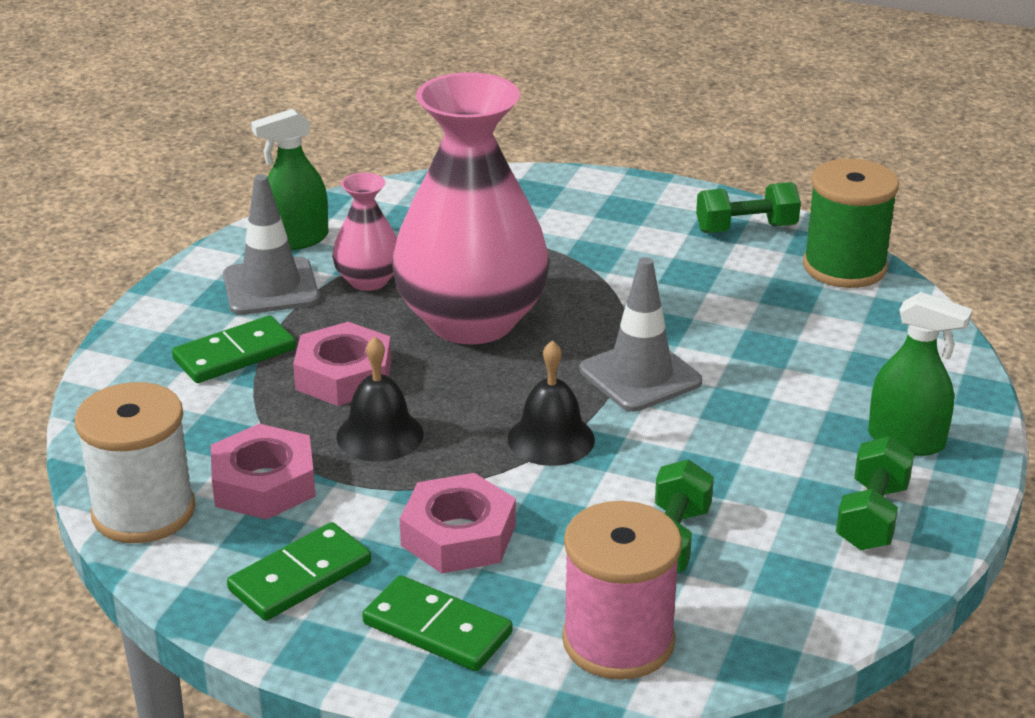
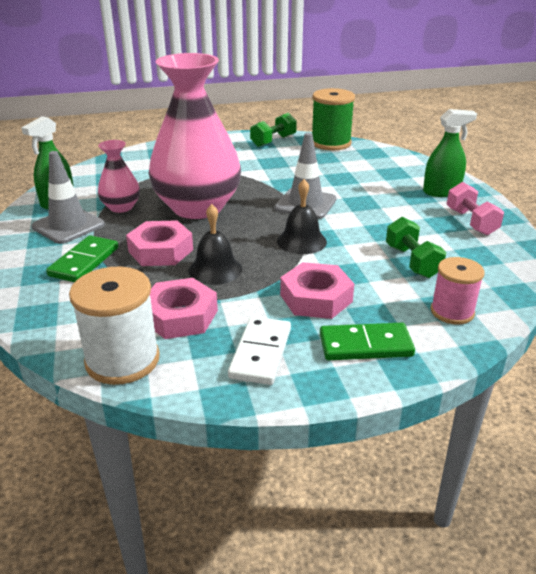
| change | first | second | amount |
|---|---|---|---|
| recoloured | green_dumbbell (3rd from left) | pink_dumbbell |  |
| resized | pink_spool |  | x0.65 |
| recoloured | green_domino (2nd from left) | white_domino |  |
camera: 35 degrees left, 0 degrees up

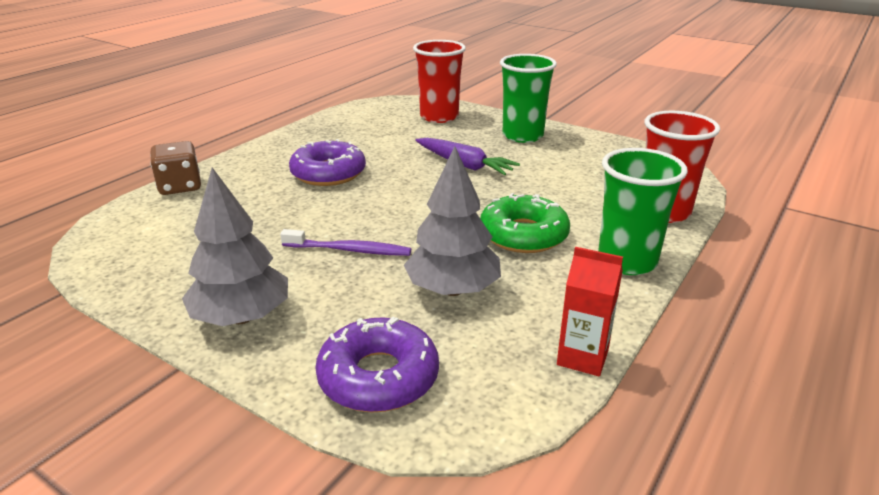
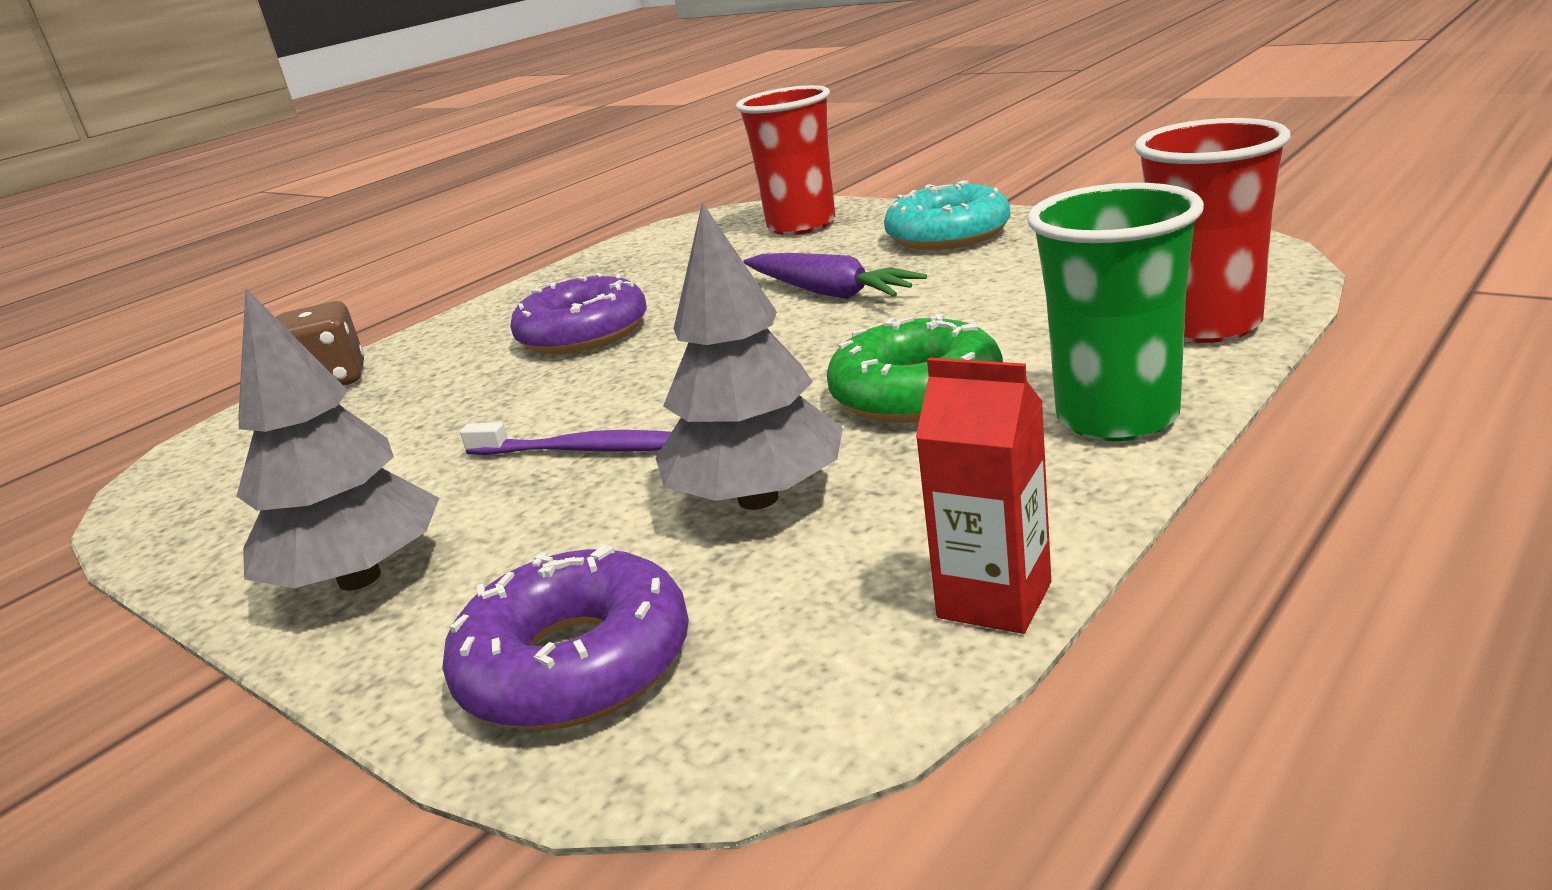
| change | first | second | amount |
|---|---|---|---|
| replaced | green_cup (1st from left) | turquoise_donut |  |
camera: 10 degrees right, 5 degrees down

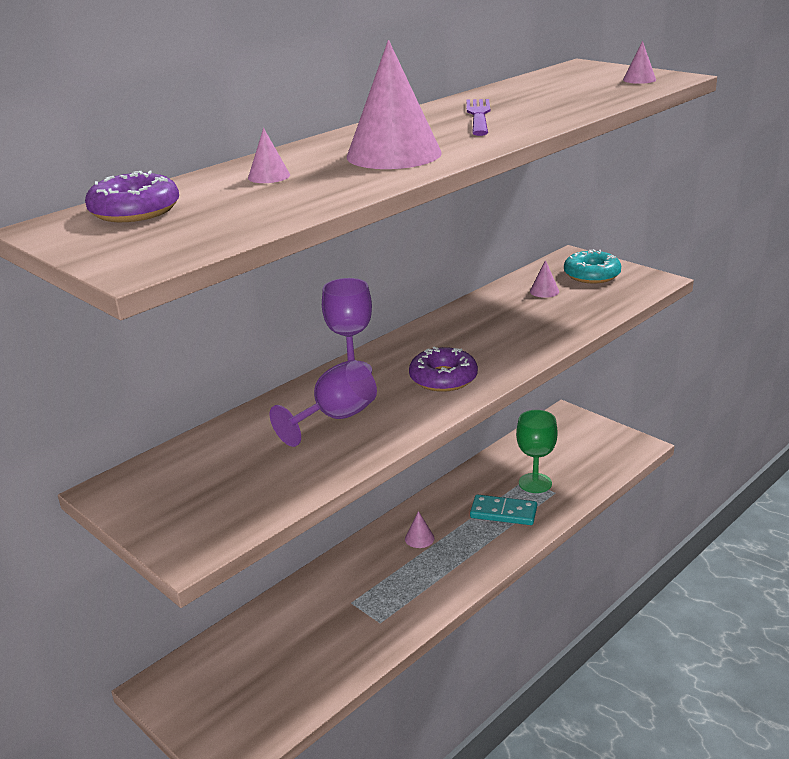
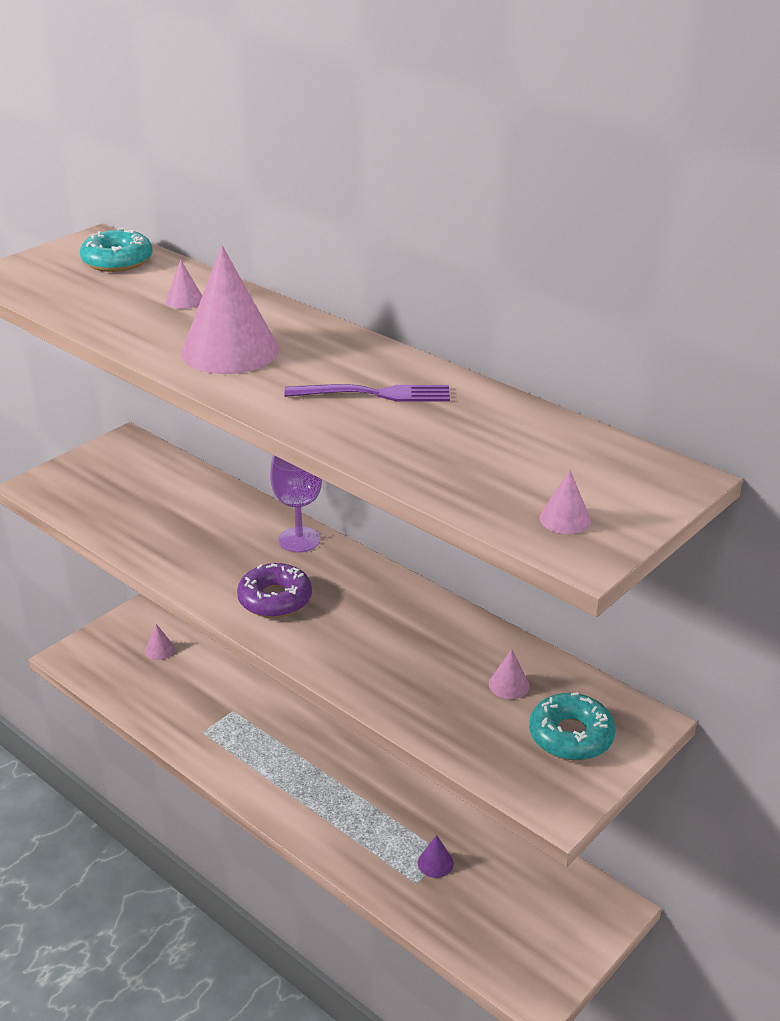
| change | first | second | amount |
|---|---|---|---|
| recoloured | purple_donut (1st from left) | turquoise_donut (1st from left) |  |
| removed | purple_goblet (1st from left) |  |  |
| replaced | green_goblet | purple_cone |  |
| removed | turquoise_domino |  |  |
| moved | pink_cone (3rd from left in the first image) | pink_cone (1st from left) |  |
camera: 85 degrees right, 5 degrees up

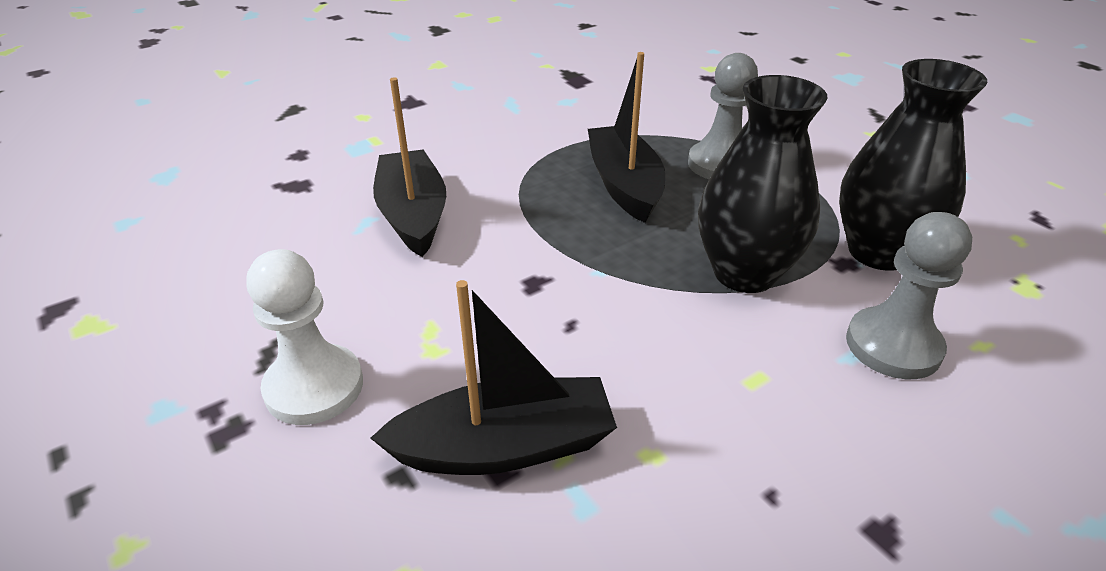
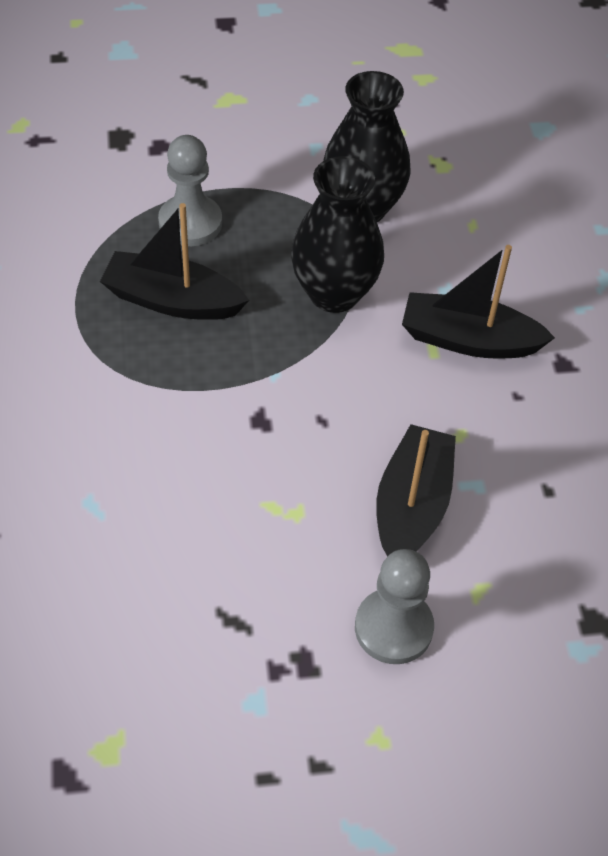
| change | first | second | amount |
|---|---|---|---|
| moved | black_boat (1st from left in the first image) | black_boat (3rd from left) |  |
| moved | grey_pawn (2nd from left) |  |  |
| removed | white_pawn |  |  |
camera: 65 degrees left, 15 degrees up

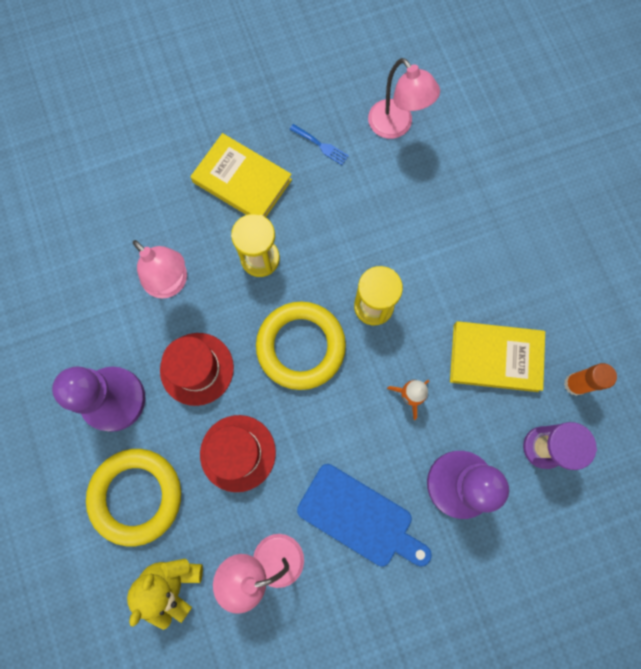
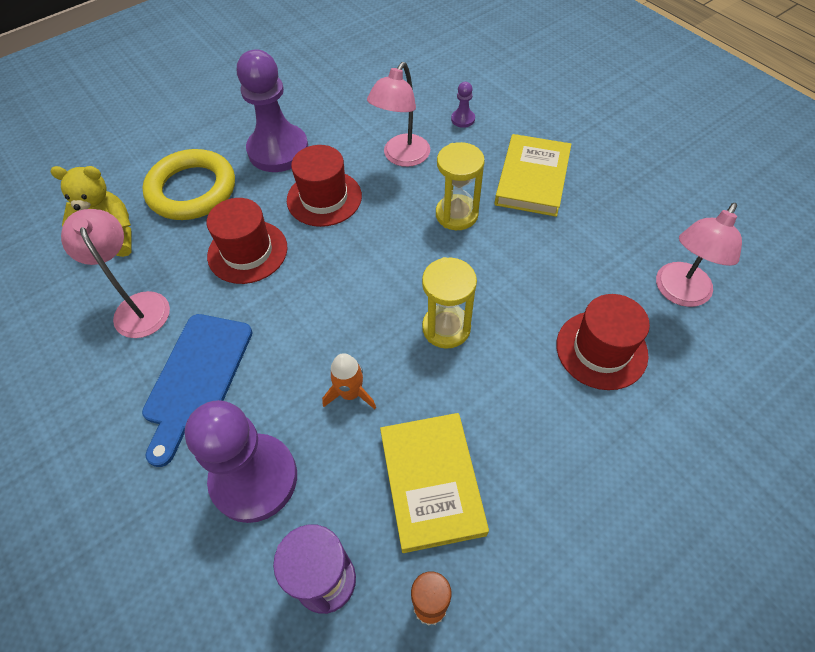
| change | first | second | amount |
|---|---|---|---|
| removed | blue_fork |  |  |
| removed | yellow_ring (2nd from left) |  |  |
| added |  | purple_pawn (3rd from left) |  |
| added |  | red_hat (3rd from left) |  |
camera: 75 degrees right, 20 degrees down

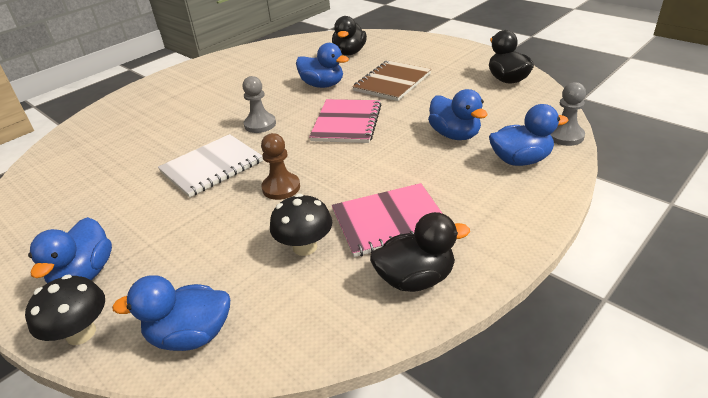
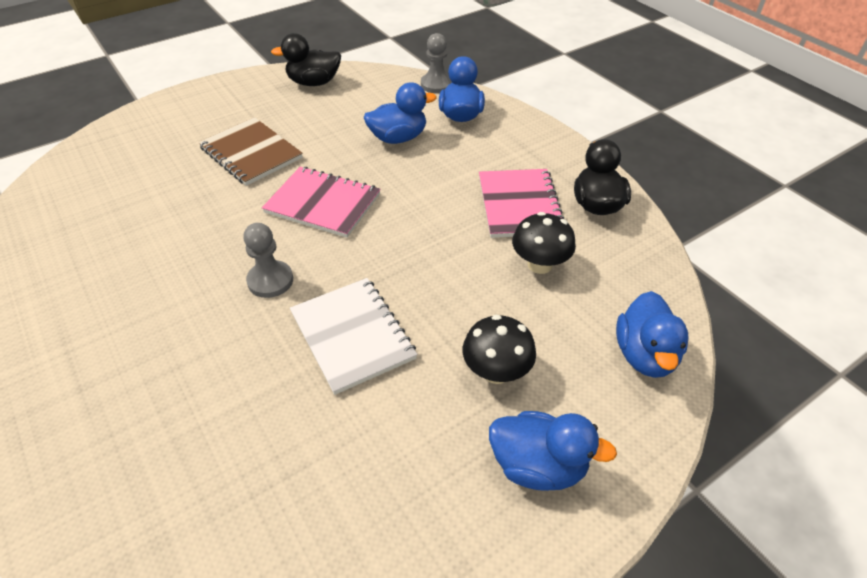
| change | first | second | amount |
|---|---|---|---|
| removed | black_duck (1st from left) |  |  |
| removed | blue_duck (3rd from left) |  |  |
| removed | brown_pawn |  |  |
| moved | black_mushroom (1st from left) |  |  |
camera: 80 degrees left, 10 degrees up

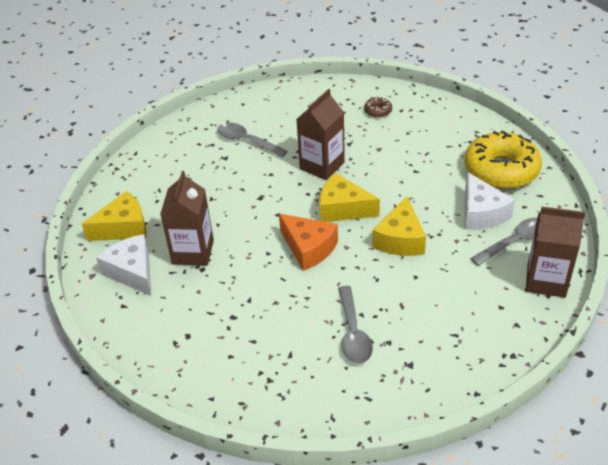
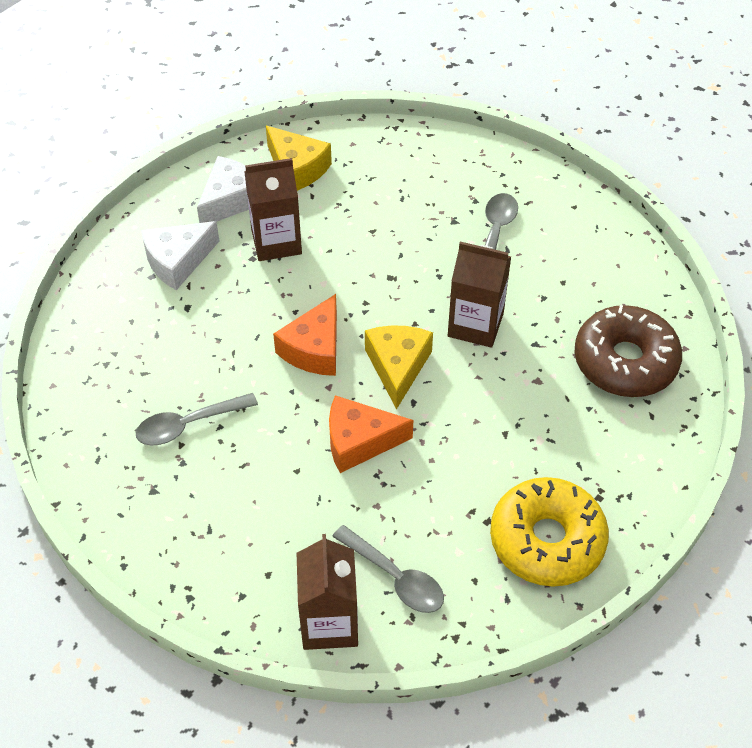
| change | first | second | amount |
|---|---|---|---|
| resized | brown_donut |  | x2.44 |
| moved | white_cheese (2nd from left in the first image) | white_cheese (1st from left) |  |
| recoloured | yellow_cheese (3rd from left) | orange_cheese (2nd from left) |  |
camera: 70 degrees right, 10 degrees up

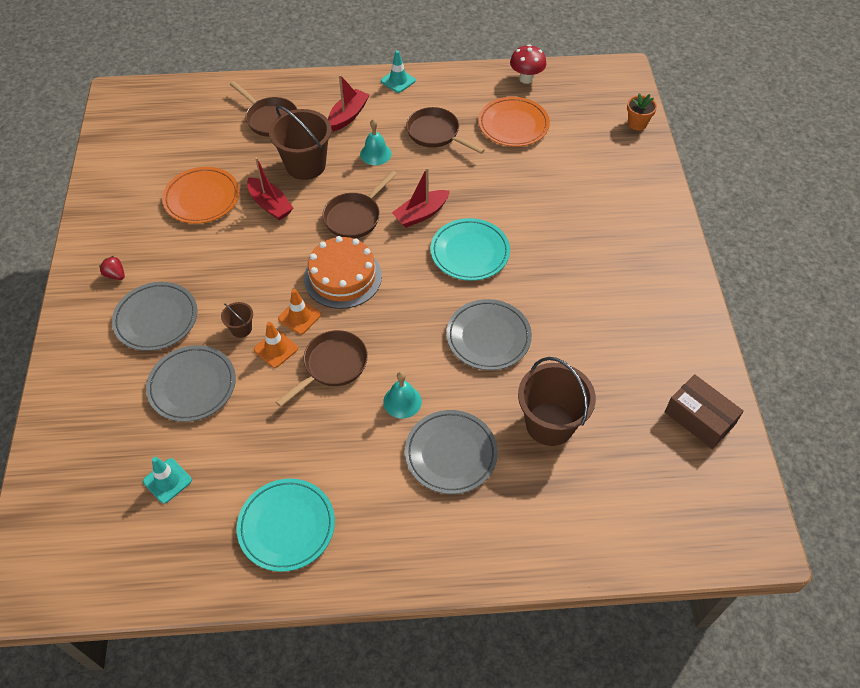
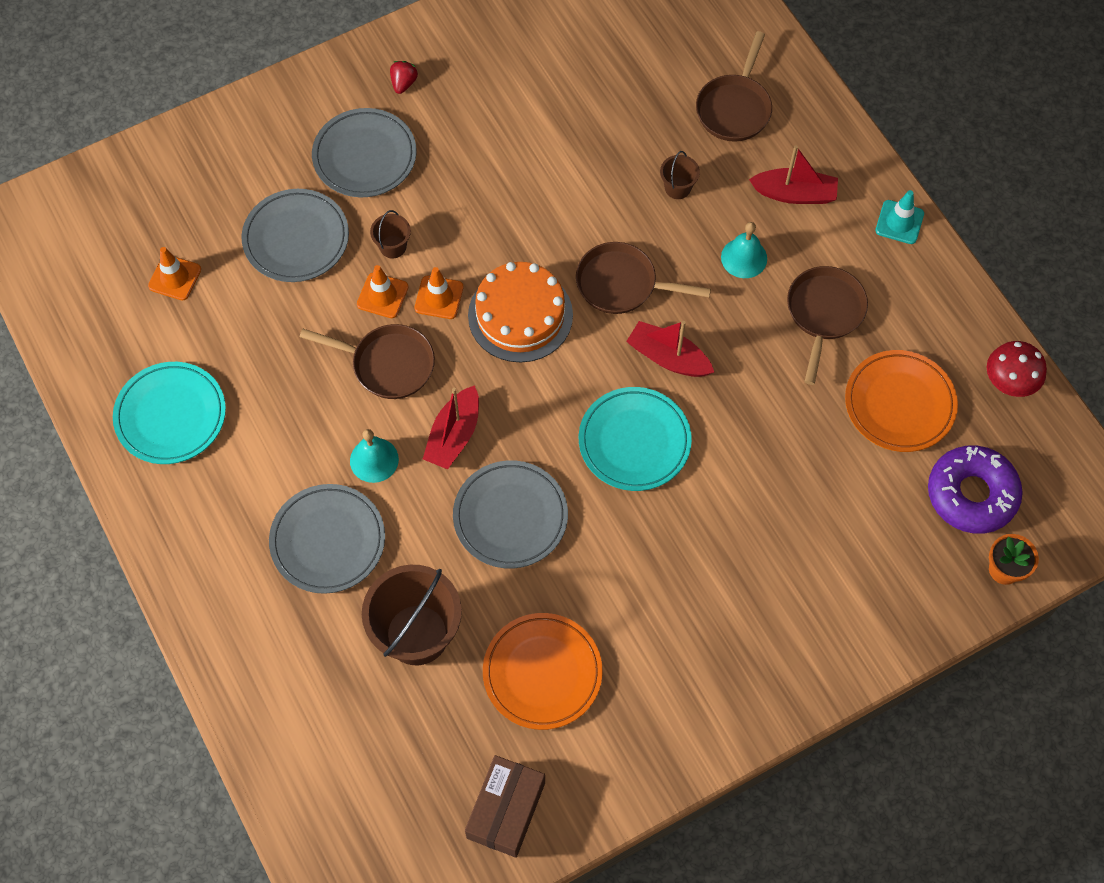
| change | first | second | amount |
|---|---|---|---|
| resized | brown_bucket (2nd from left in the first image) | brown_bucket (3rd from left) | x0.46 |
| moved | red_boat (1st from left) |  |  |
| moved | orange_plate (1st from left) |  |  |
| recoloured | turquoise_traffic_cone (1st from left) | orange_traffic_cone (1st from left) |  |
| added |  | purple_donut |  |
camera: 65 degrees right, 10 degrees up

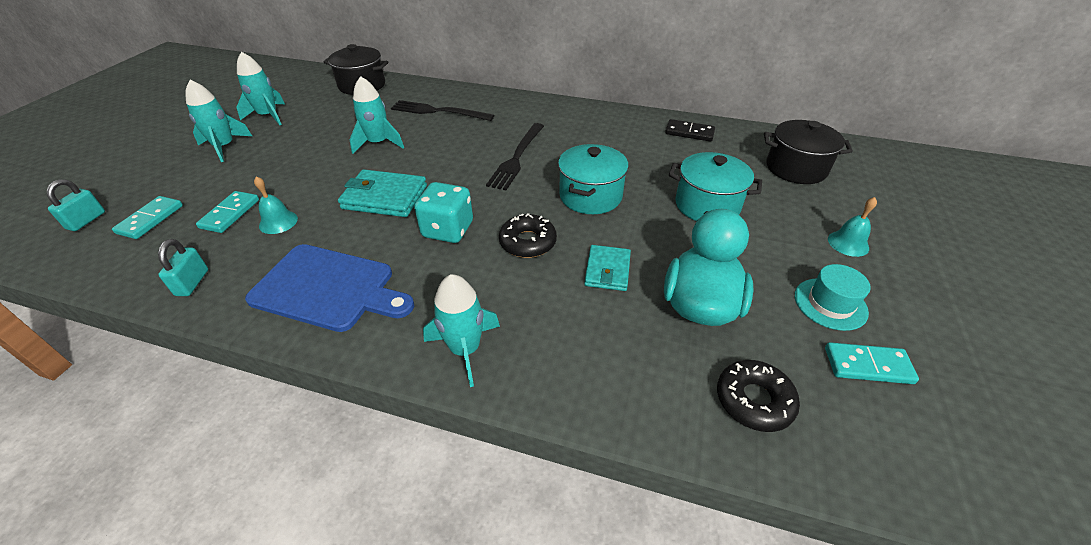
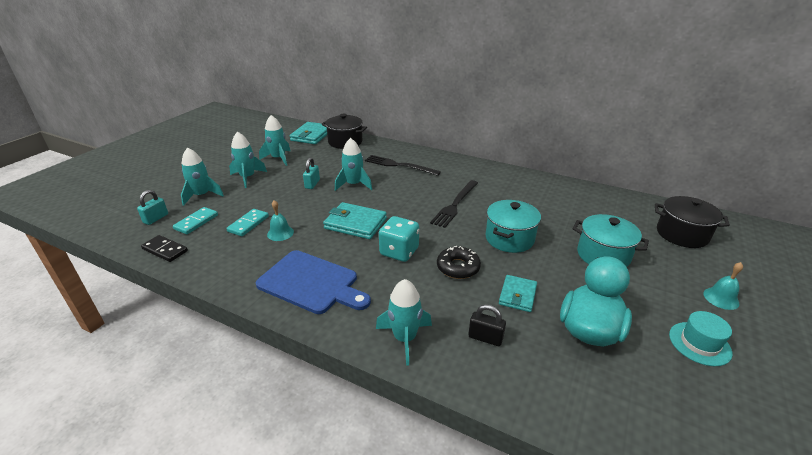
| change | first | second | amount |
|---|---|---|---|
| moved | black_domino |  |  |
| moved | turquoise_padlock (2nd from left) |  |  |
| removed | turquoise_domino (3rd from left) |  |  |
| removed | black_donut (2nd from left) |  |  |
| added |  | turquoise_wallet (1st from left) |  |
| added |  | turquoise_rocket (1st from left) |  |
| added |  | black_padlock |  |
camera: 10 degrees right, 10 degrees down

